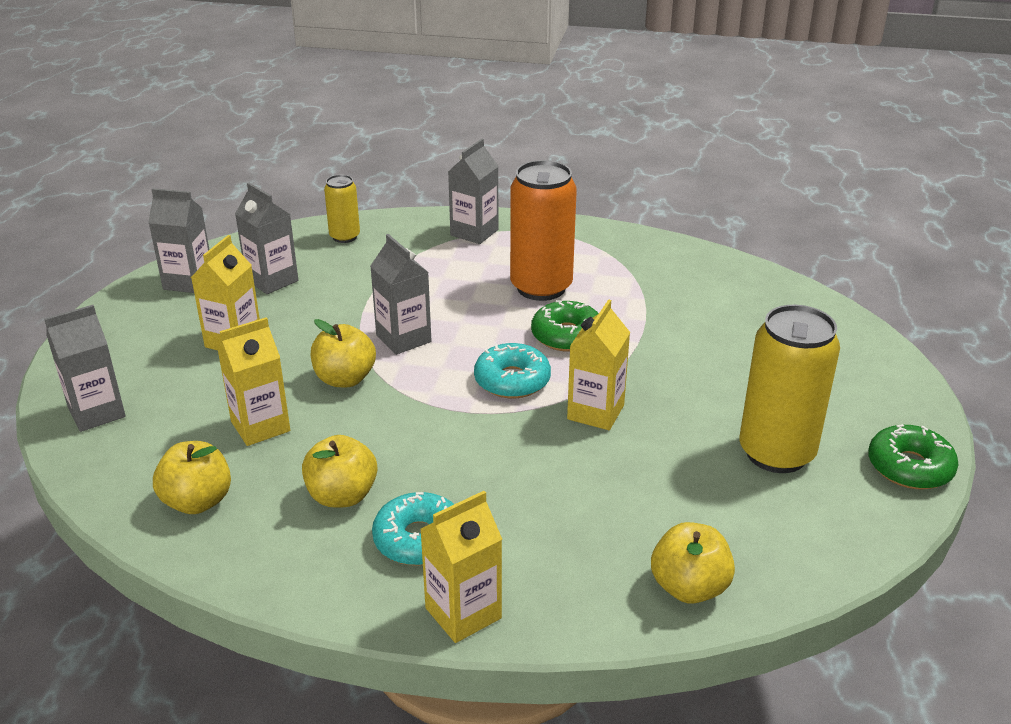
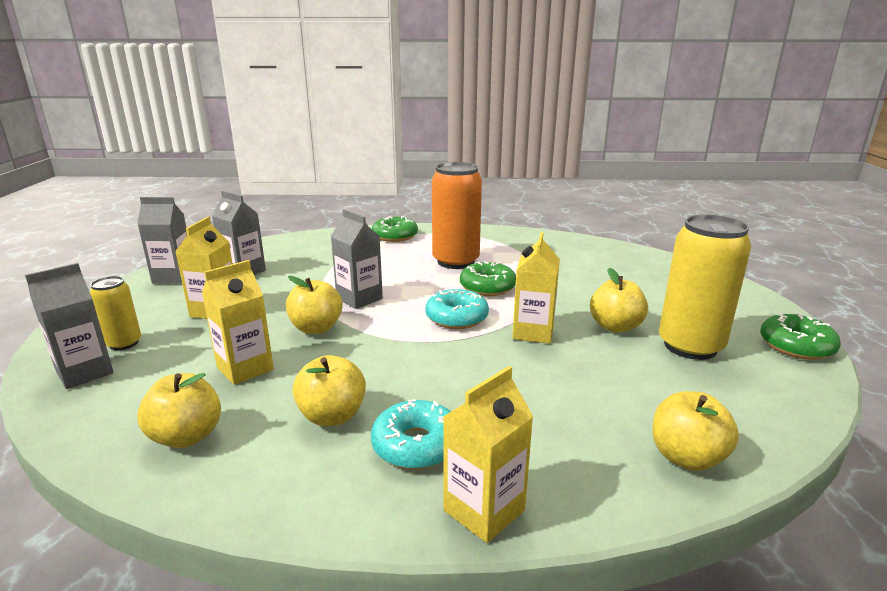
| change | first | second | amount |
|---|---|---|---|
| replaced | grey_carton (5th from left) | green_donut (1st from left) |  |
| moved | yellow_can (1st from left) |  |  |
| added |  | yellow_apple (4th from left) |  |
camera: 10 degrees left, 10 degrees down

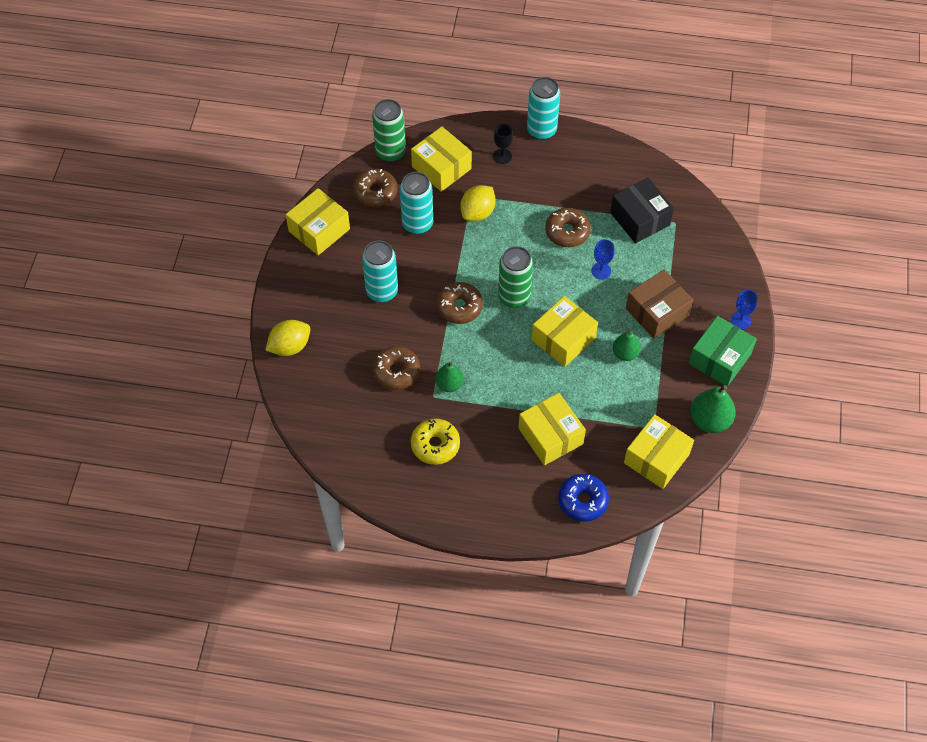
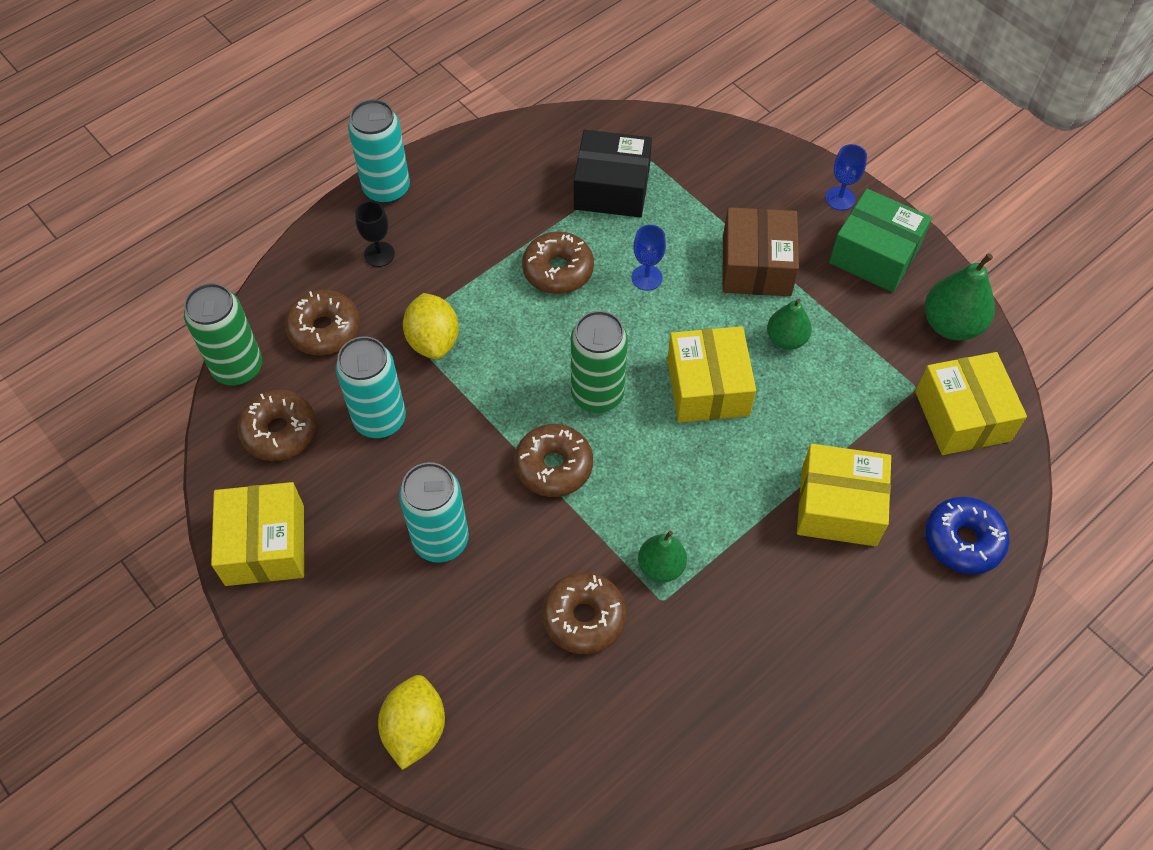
| change | first | second | amount |
|---|---|---|---|
| replaced | yellow_box (2nd from left) | brown_donut (2nd from left) |  |
| turned | green_box |  | 45 degrees counterclockwise |
| removed | yellow_donut |  |  |
camera: 50 degrees left, 0 degrees up

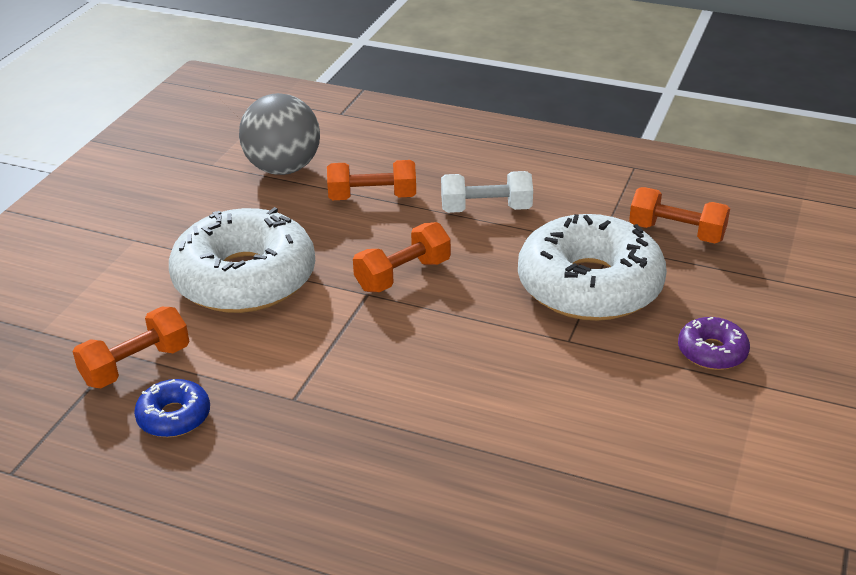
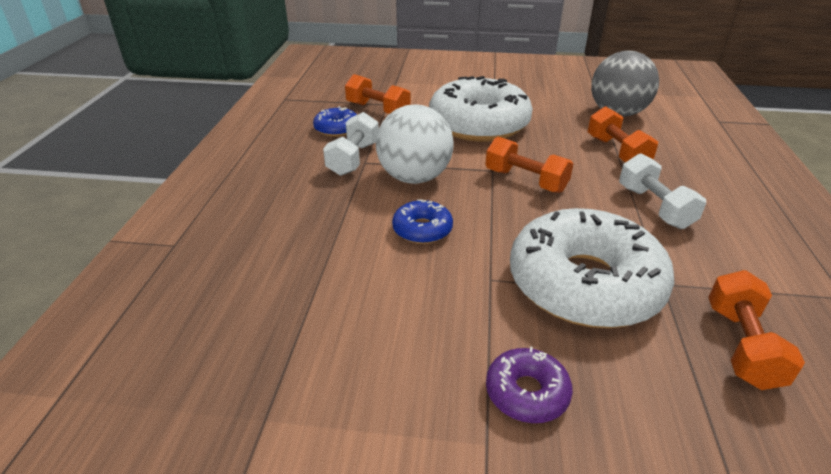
| change | first | second | amount |
|---|---|---|---|
| added |  | white_ball |  |
| added |  | white_dumbbell (1st from left) |  |
| added |  | blue_donut (2nd from left) |  |
camera: 75 degrees right, 0 degrees up

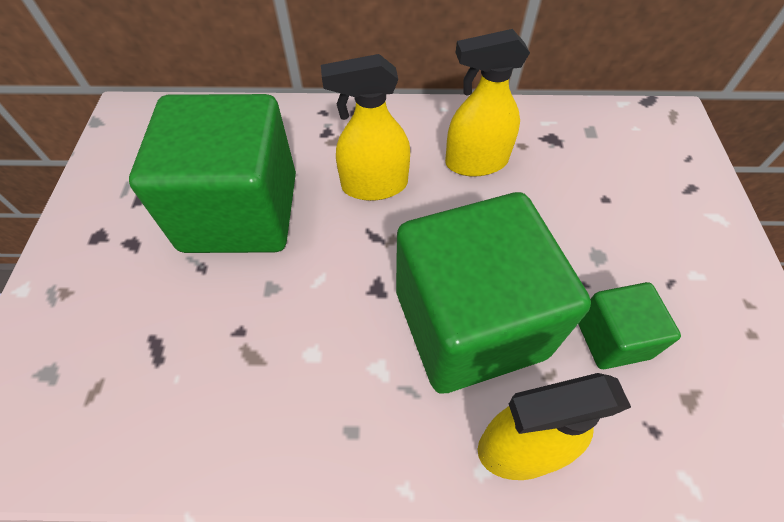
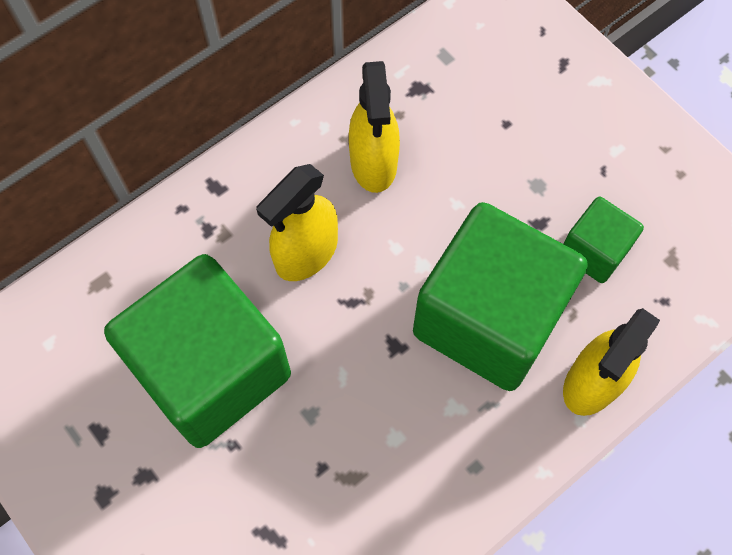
| change | first | second | amount |
|---|---|---|---|
| turned | yellow_spray_bottle (2nd from left) |  | 45 degrees counterclockwise |
camera: 40 degrees left, 10 degrees up

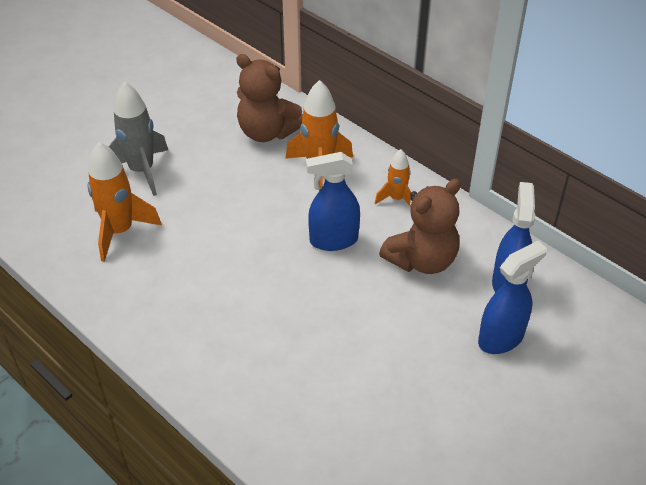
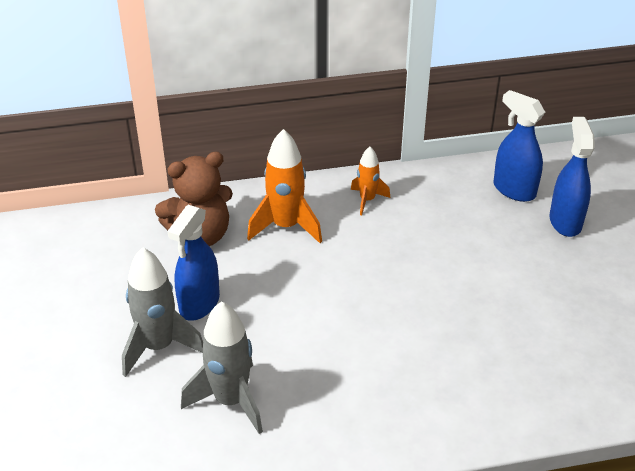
| change | first | second | amount |
|---|---|---|---|
| recoloured | orange_rocket (1st from left) | grey_rocket (2nd from left) |  |
| moved | blue_spray_bottle (1st from left) |  |  |
| removed | brown_teddy_bear (2nd from left) |  |  |
camera: 55 degrees left, 5 degrees down

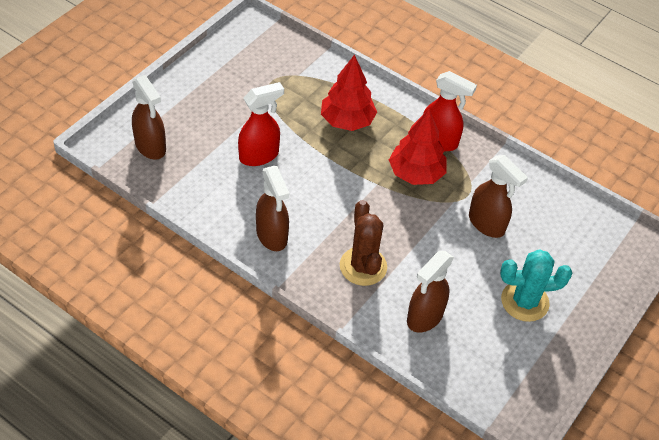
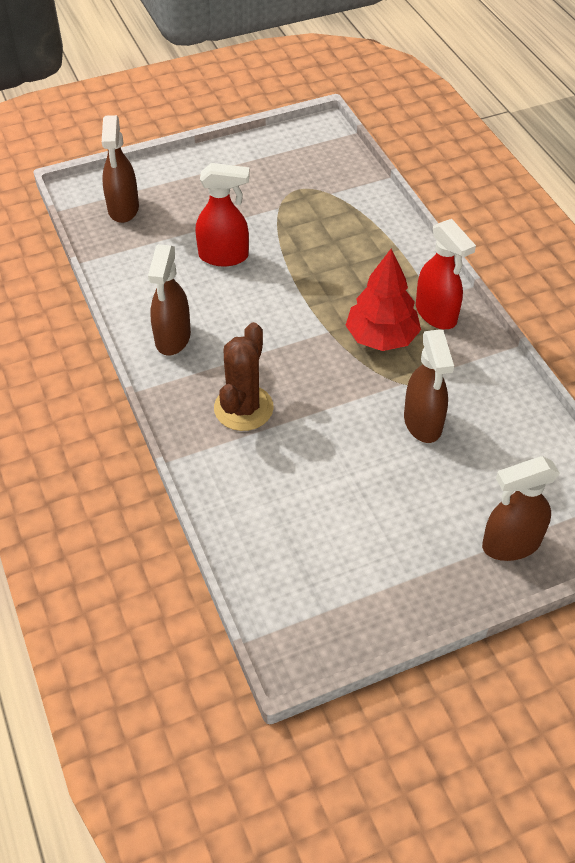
| change | first | second | amount |
|---|---|---|---|
| removed | red_tree (1st from left) |  |  |
| removed | turquoise_cactus |  |  |
| moved | brown_spray_bottle (3rd from left in the first image) | brown_spray_bottle (4th from left) |  |
camera: 35 degrees right, 0 degrees up

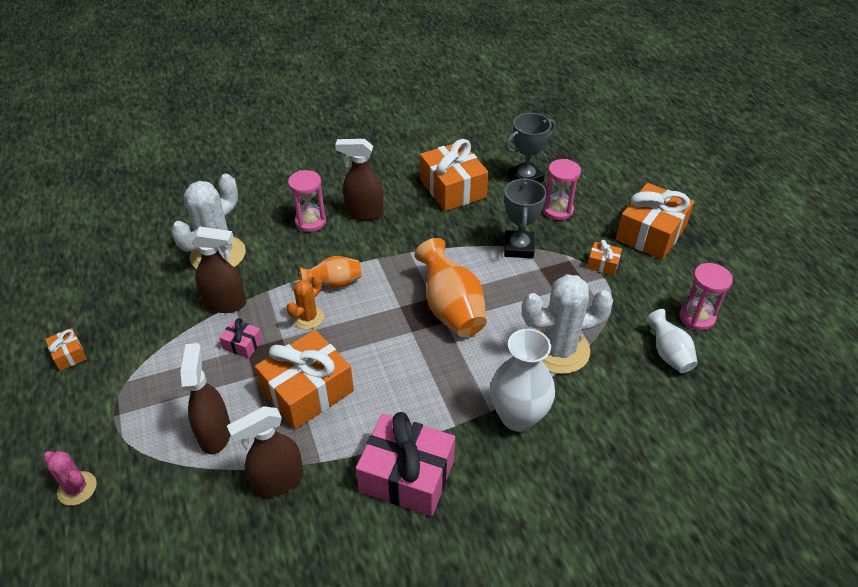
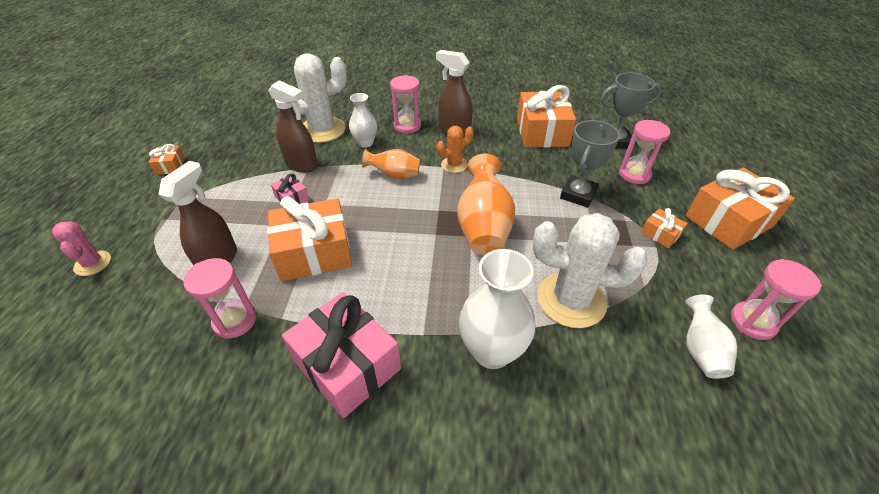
| change | first | second | amount |
|---|---|---|---|
| moved | orange_cactus |  |  |
| replaced | brown_spray_bottle (3rd from left) | pink_hourglass (1st from left) |  |
| added |  | white_vase (1st from left) |  |
camera: 25 degrees right, 0 degrees up

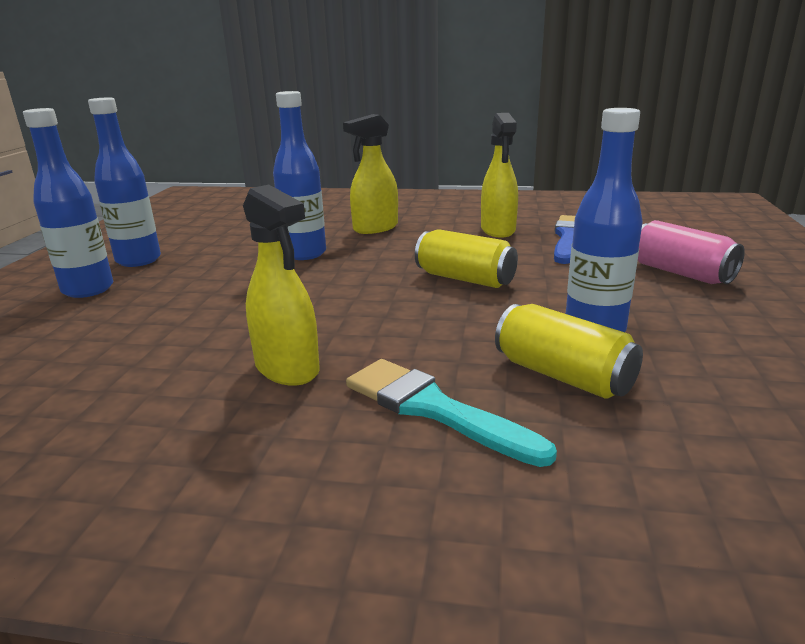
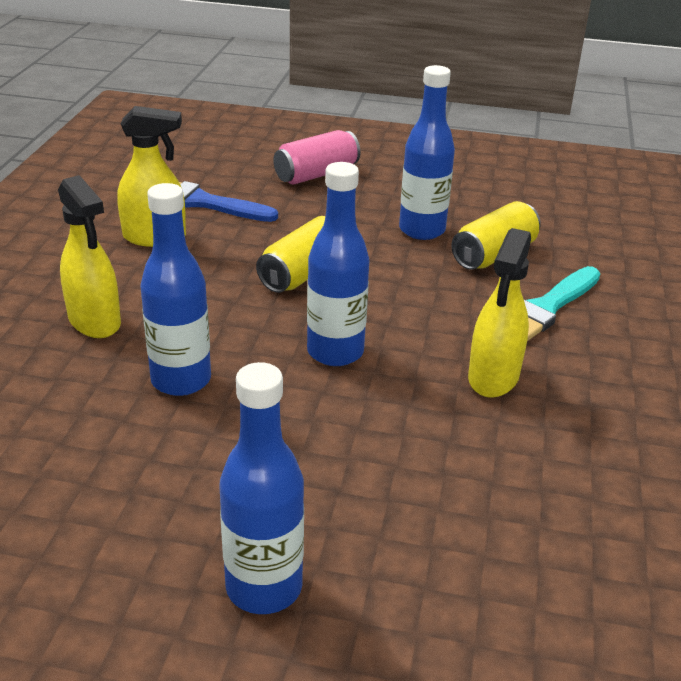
| change | first | second | amount |
|---|---|---|---|
| moved | blue_bottle (2nd from left in the first image) | blue_bottle (3rd from left) |  |
| turned | yellow_spray_bottle (1st from left in the first image) | yellow_spray_bottle (3rd from left) | 150 degrees clockwise |
camera: 90 degrees left, 10 degrees up

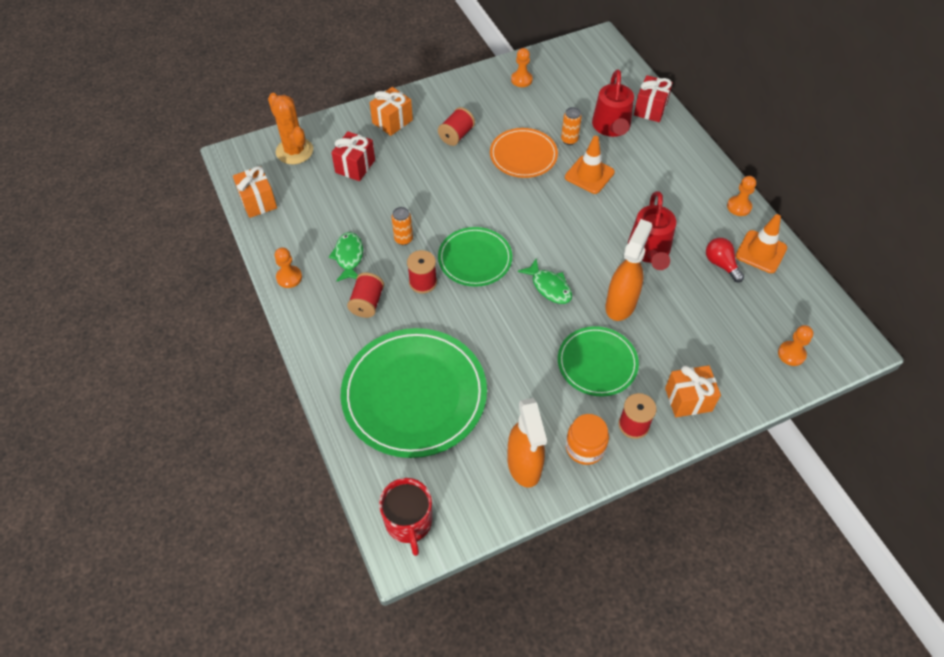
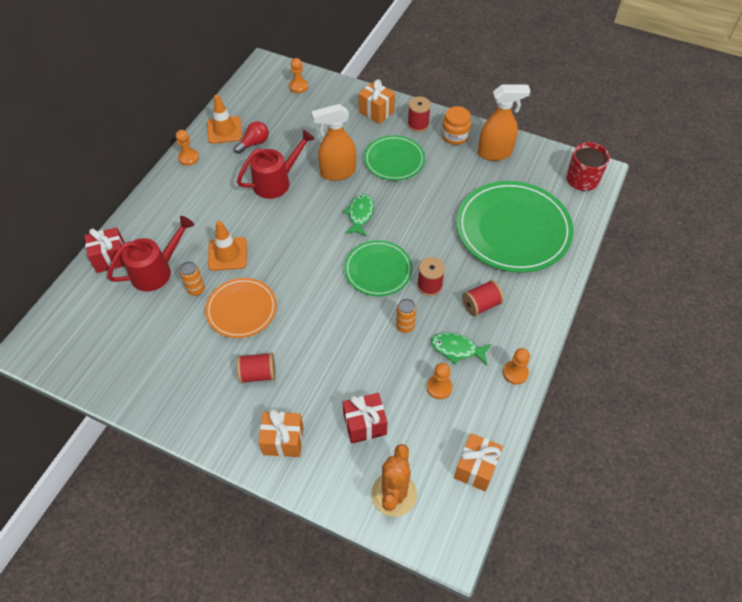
| change | first | second | amount |
|---|---|---|---|
| moved | orange_pawn (2nd from left in the first image) | orange_pawn (3rd from left) |  |
| turned | green_fish (1st from left in the first image) | green_fish (2nd from left) | 60 degrees clockwise |
| turned | red_light_bulb |  | 150 degrees counterclockwise |
| turned | orange_spray_bottle (1st from left in the first image) | orange_spray_bottle (2nd from left) | 45 degrees clockwise |
camera: 130 degrees left, 0 degrees up

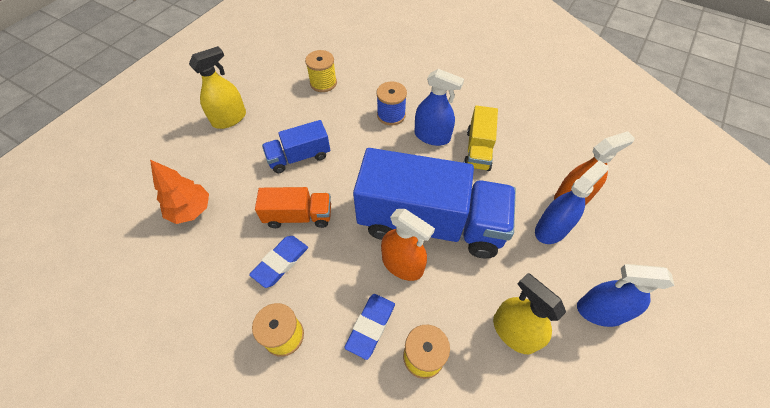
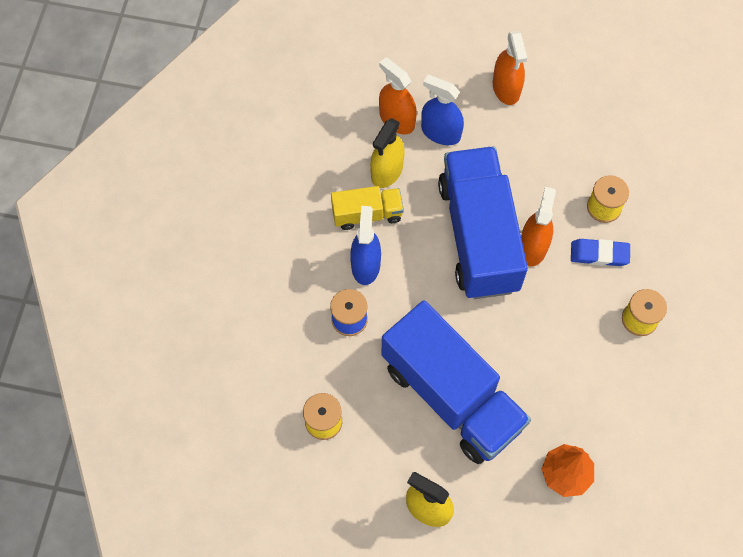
| change | first | second | amount |
|---|---|---|---|
| resized | blue_truck (1st from left) |  | x2.08 |
| removed | orange_truck |  |  |
| removed | blue_eraser (1st from left) |  |  |
| recoloured | blue_spray_bottle (3rd from left) | orange_spray_bottle (2nd from left) |  |
| moved | yellow_spray_bottle (2nd from left in the first image) | yellow_spray_bottle (1st from left) |  |
camera: 110 degrees left, 10 degrees up

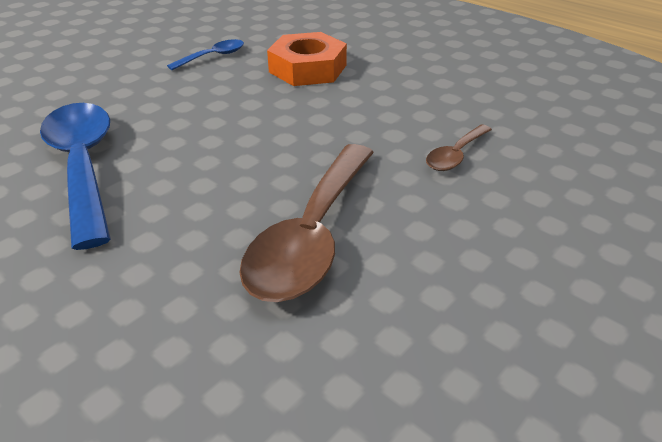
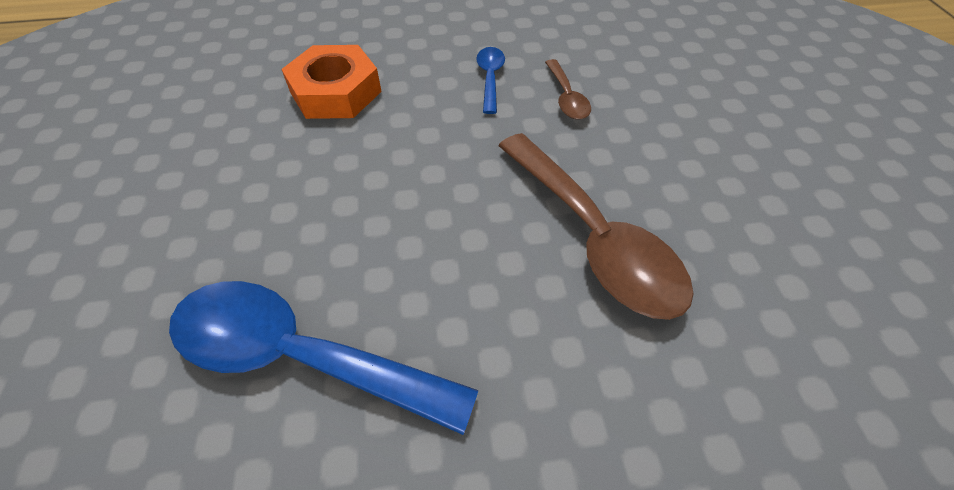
| change | first | second | amount |
|---|---|---|---|
| moved | blue_spoon (2nd from left) |  |  |
camera: 50 degrees left, 15 degrees up

